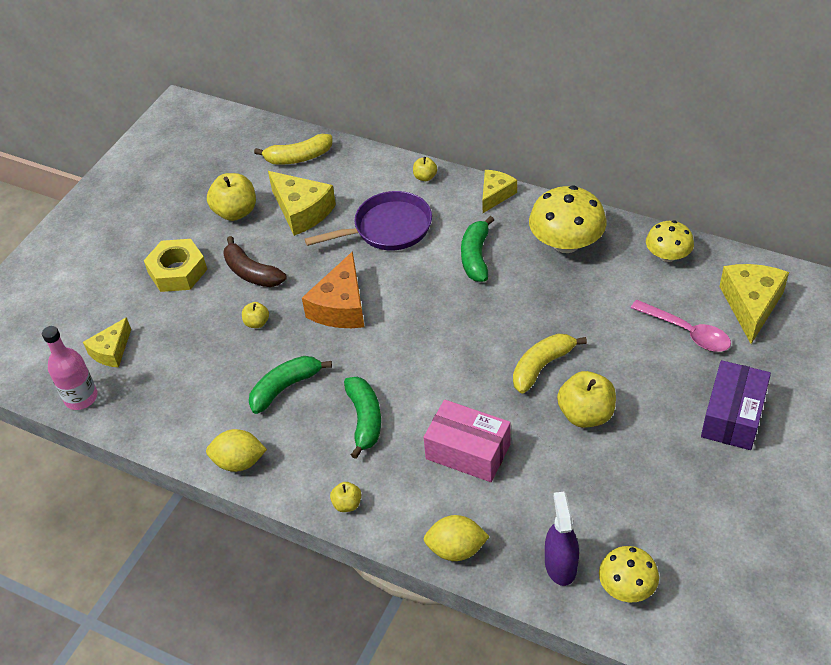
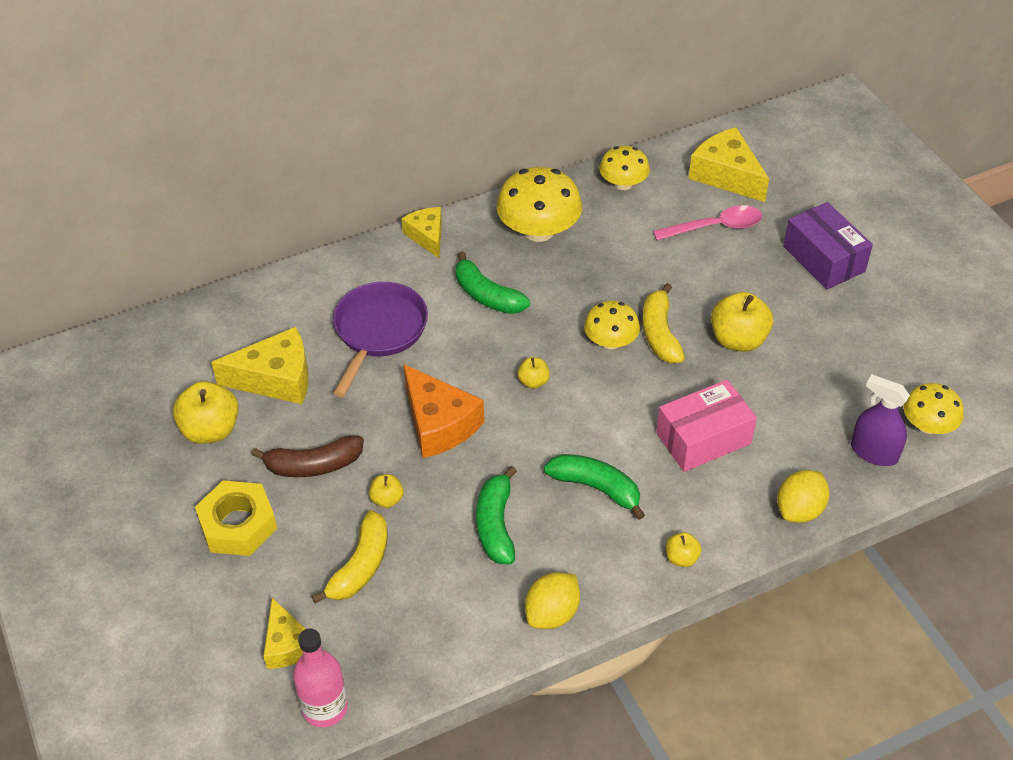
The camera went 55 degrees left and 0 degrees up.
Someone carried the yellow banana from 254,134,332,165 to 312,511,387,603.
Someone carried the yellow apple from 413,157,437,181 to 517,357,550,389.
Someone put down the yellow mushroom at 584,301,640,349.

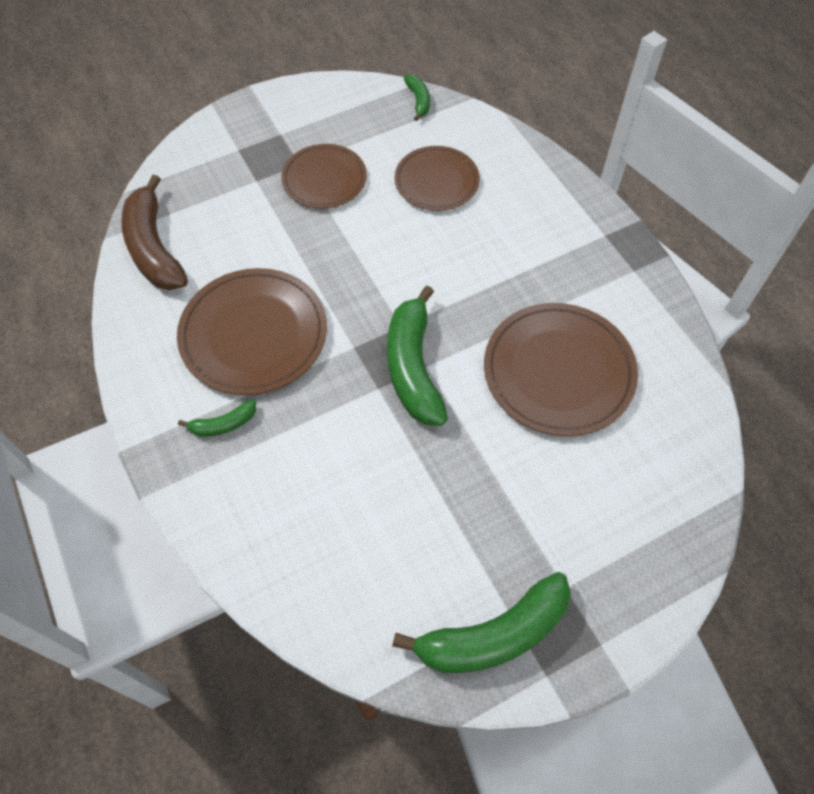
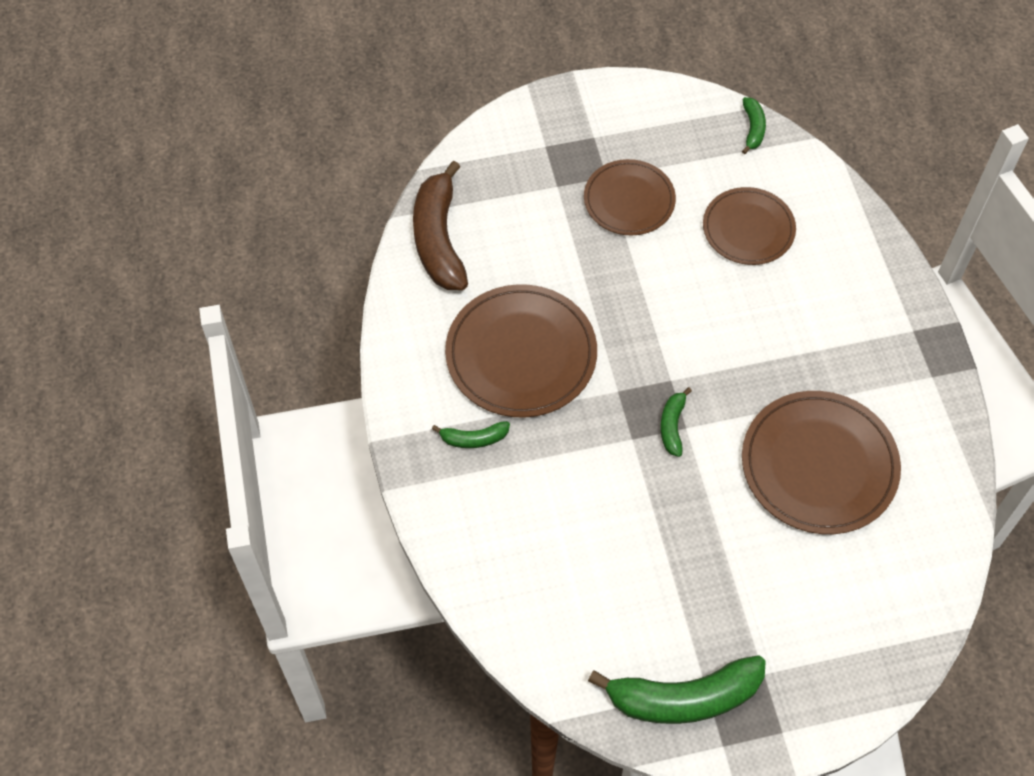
The camera went 15 degrees right and 0 degrees up.
Someone scaled the green banana at 387,286,448,426 by 0.48.

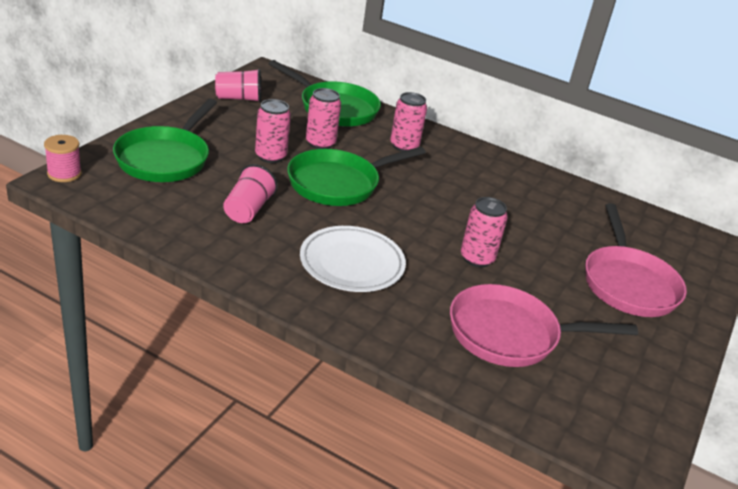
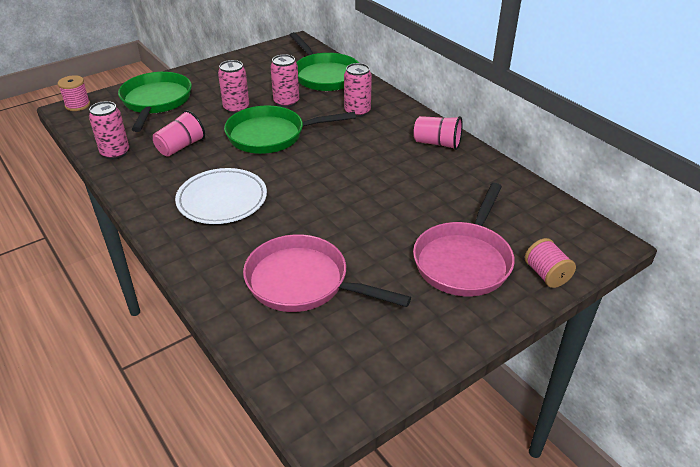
The camera went 30 degrees right and 5 degrees up.
Someone rotated the green pan at 113,99,217,182 by 135 degrees clockwise.
Someone carried the pink cup from 215,69,261,102 to 414,116,463,150.
Someone carried the pink can from 461,197,508,267 to 89,101,129,160.
Someone put down the pink spool at 525,238,576,288.

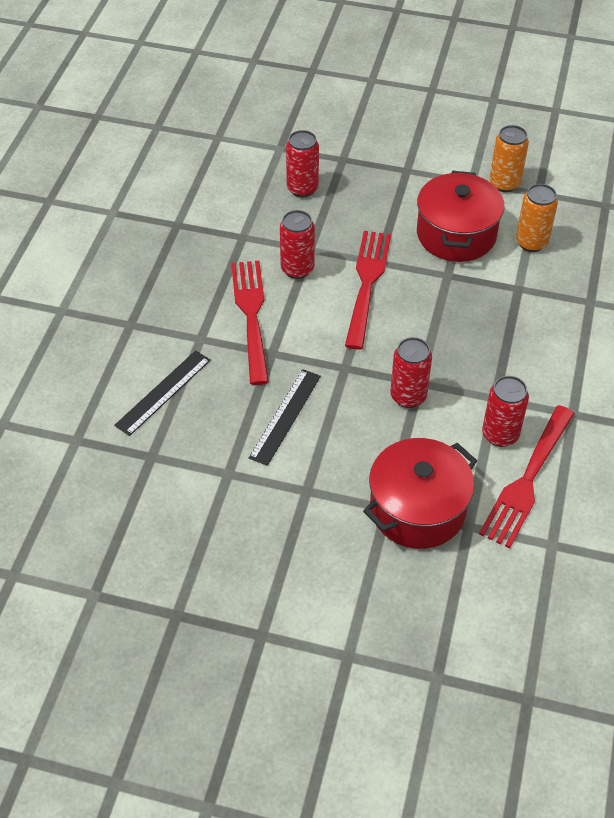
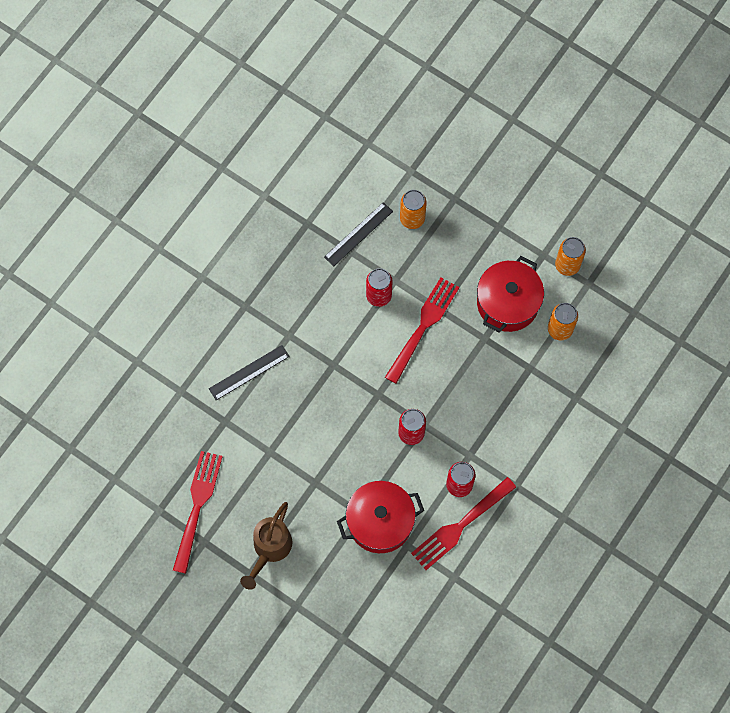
The camera went 20 degrees right and 20 degrees up.
Someone carried the red fork from 231,261,269,385 to 173,451,223,574.
Someone carried the black ruler from 249,369,321,466 to 324,202,393,266.
Someone repainted the red can at 286,130,319,197, which became the orange can at 400,190,427,229.
Someone put down the brown watering can at 240,502,292,590.

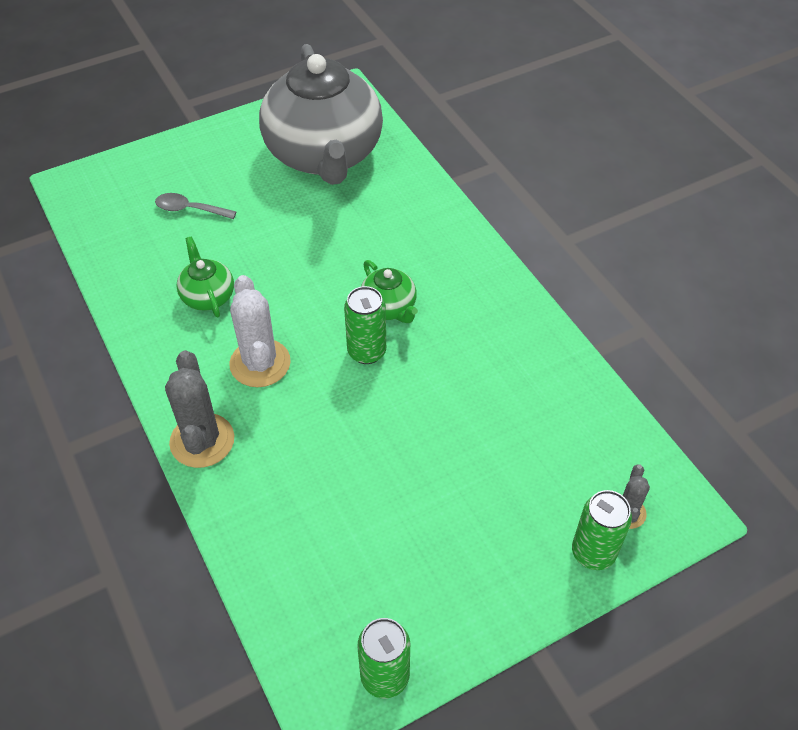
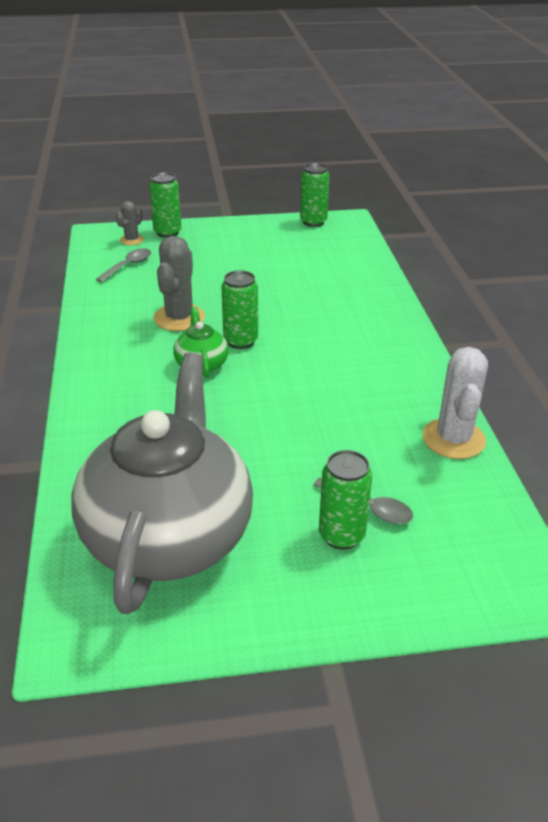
The camera went 160 degrees left and 15 degrees down.
Someone carried the grey cactus from 165,350,235,468 to 153,236,205,331.
Someone took away the green teapot at 177,237,234,317.
Someone carried the white cactus from 229,275,291,387 to 422,347,488,459.
Someone put down the grey spoon at 95,248,151,283.
Someone put down the green can at 319,450,372,550.

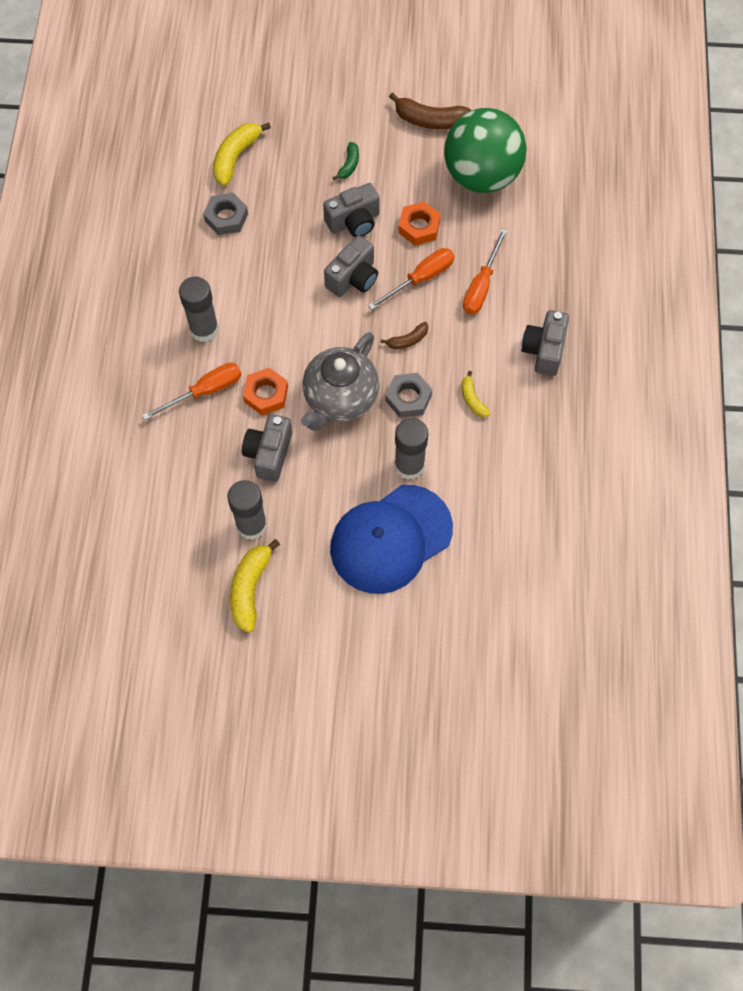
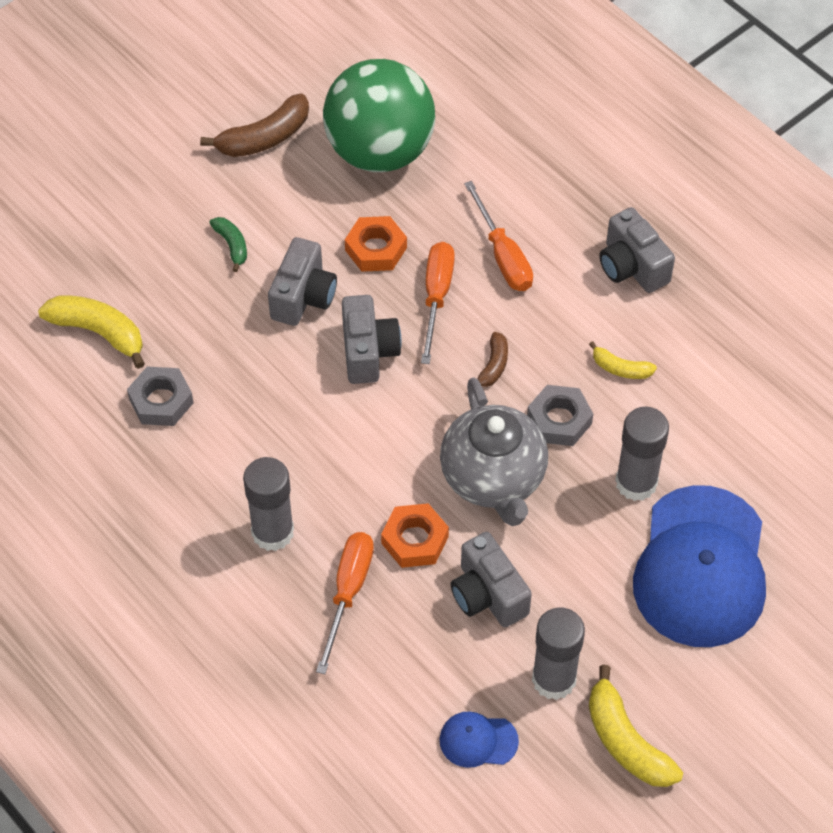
The camera went 45 degrees left and 10 degrees down.
Someone rotated the yellow banana at 213,122,271,186 by 135 degrees clockwise.
Someone put down the blue cap at 439,711,519,768.

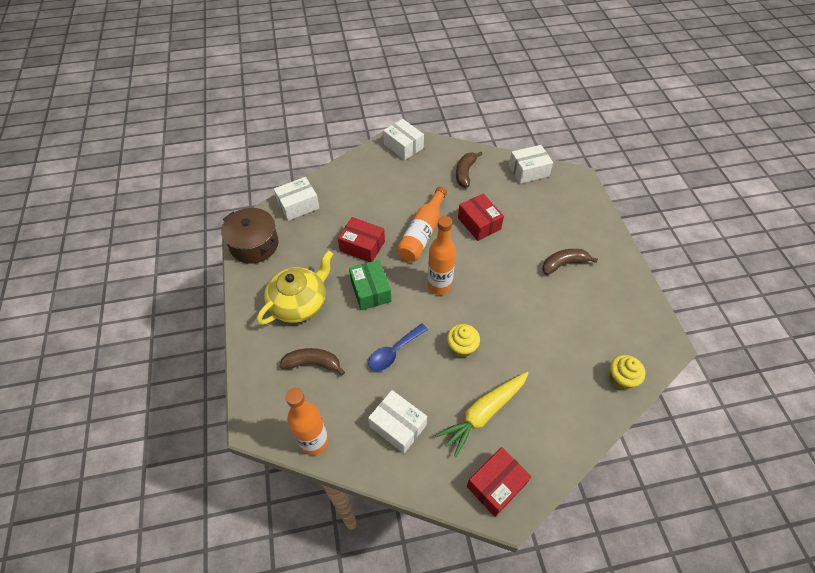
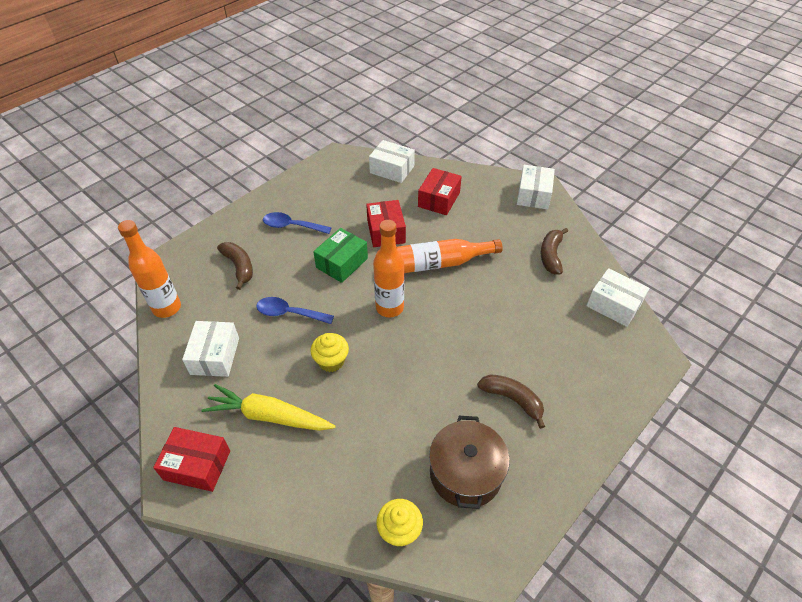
The camera went 55 degrees right and 5 degrees down.
Someone carried the brown pot from 221,208,279,264 to 429,416,510,509.
Someone swapped the yellow teapot at 257,250,333,325 for the blue spoon at 263,212,332,234.
Someone rotated the brown banana at 456,152,483,188 by 60 degrees counterclockwise.
Someone carried the red box from 458,194,504,241 to 418,168,462,215.

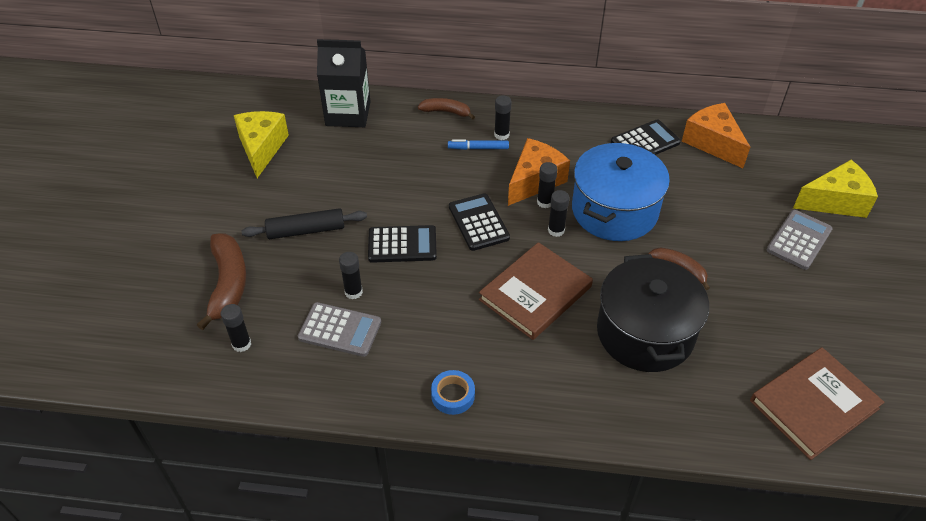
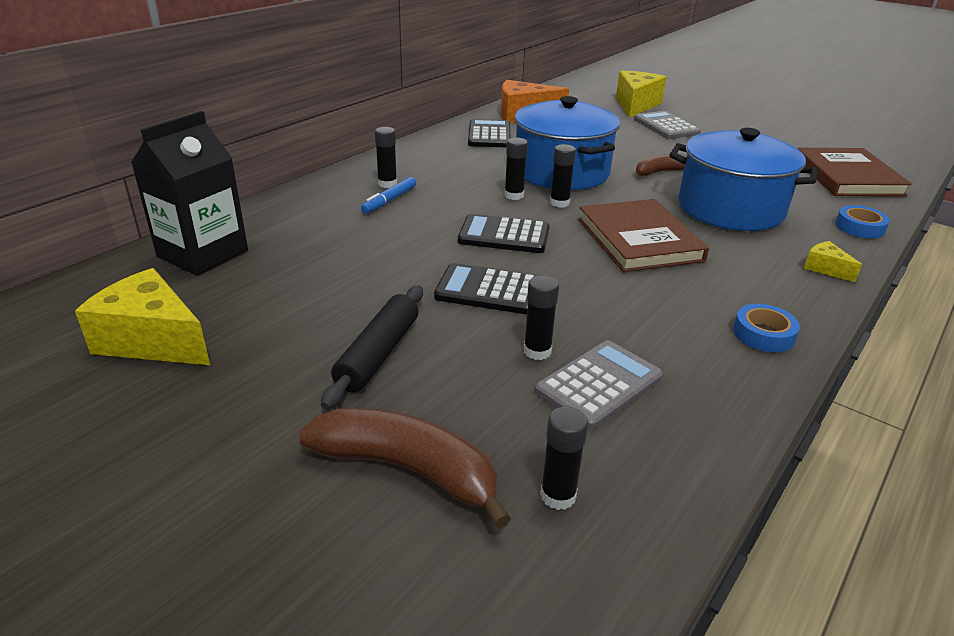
The camera went 60 degrees left and 15 degrees down.
Someone rotated the black calculator at 368,225,437,263 by 105 degrees counterclockwise.
Someone took away the brown banana at 418,98,475,120.
Someone took away the orange cheese at 508,138,570,206.
Someone repainted the black pot at 597,254,709,372, which became the blue pot at 669,128,818,231.
Someone put down the yellow cheese at 804,241,862,282.
Someone put down the blue tape at 835,205,890,239.

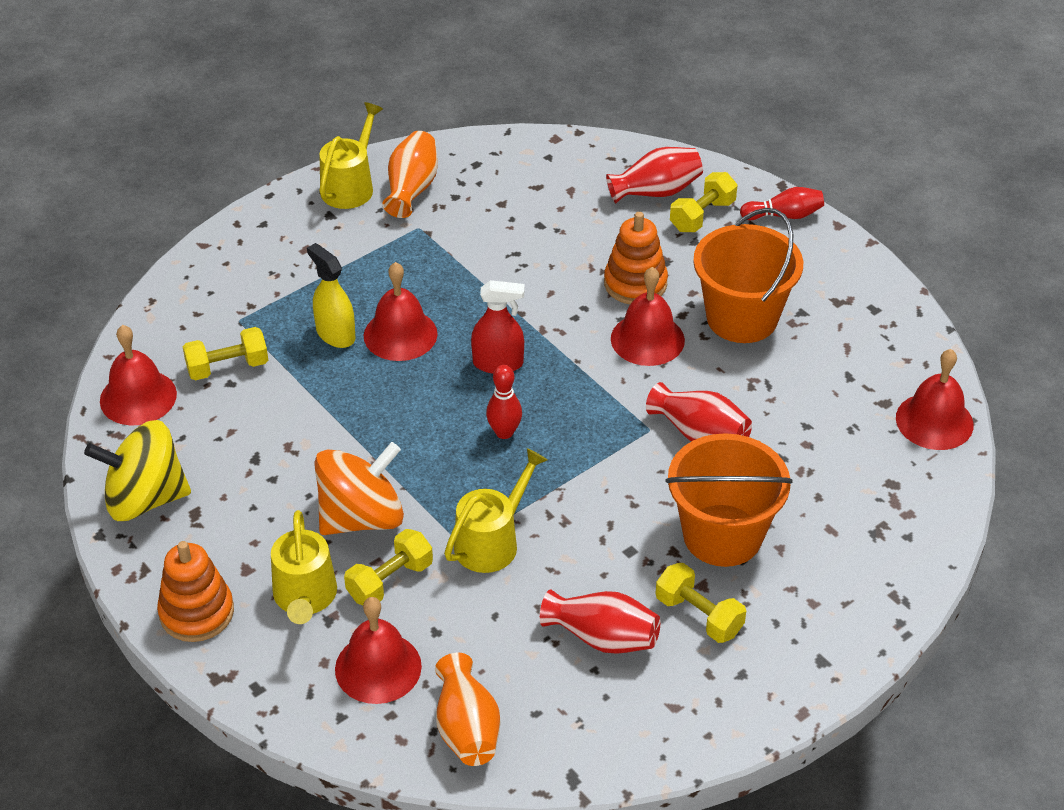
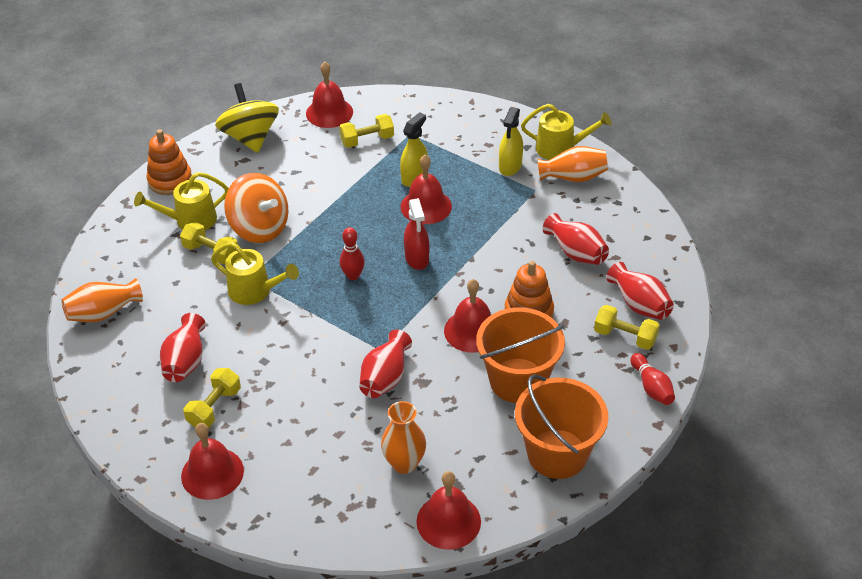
The camera went 75 degrees right and 0 degrees up.
Someone rotated the yellow dumbbell at 183,327,268,380 by 75 degrees counterclockwise.
Someone carried the red bell from 335,597,422,704 to 181,423,244,500.
Someone carried the orange bucket from 665,433,793,567 to 515,374,608,479.
Someone put down the orange vase at 381,401,426,474.
Someone put down the yellow spray bottle at 499,107,523,176.
Someone put down the red vase at 543,213,609,265.

